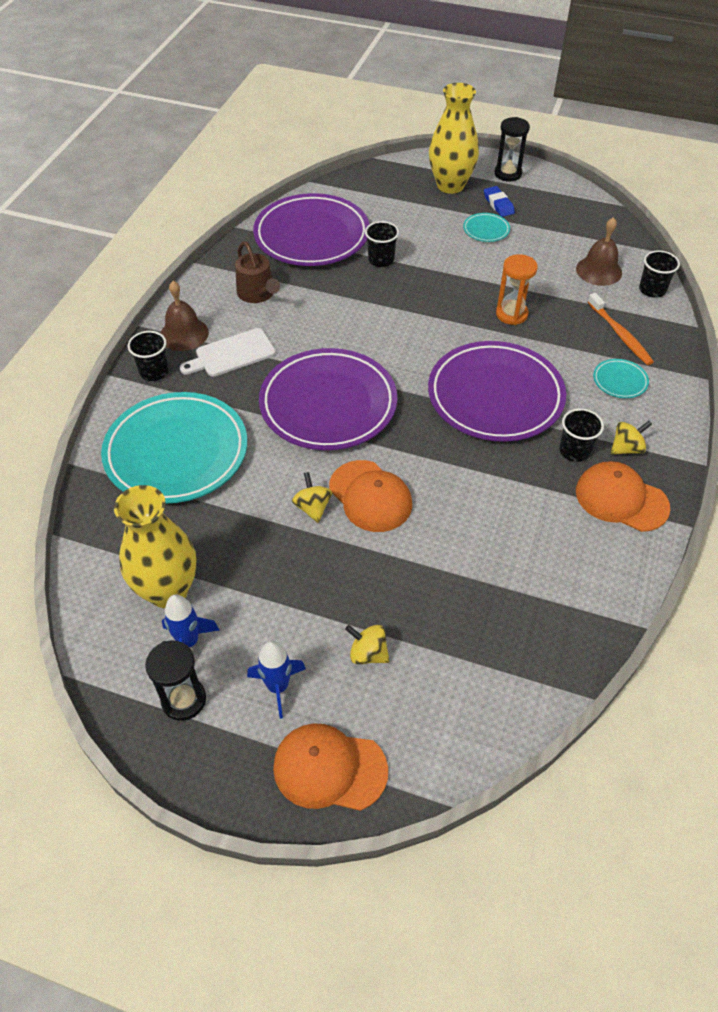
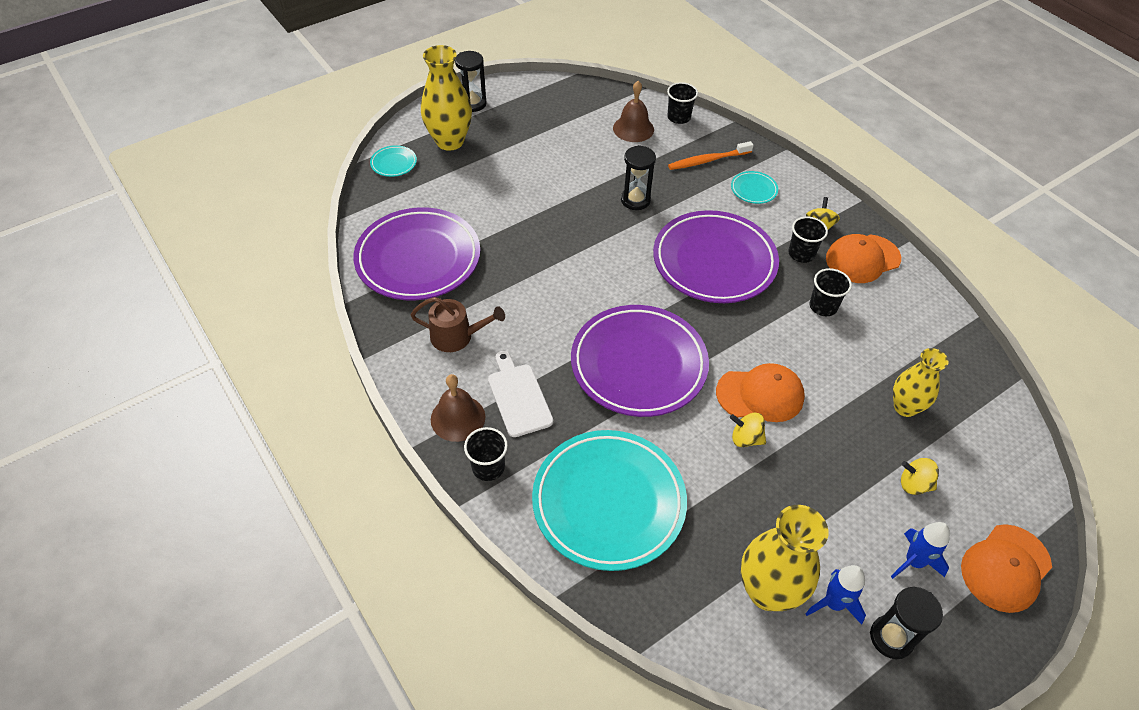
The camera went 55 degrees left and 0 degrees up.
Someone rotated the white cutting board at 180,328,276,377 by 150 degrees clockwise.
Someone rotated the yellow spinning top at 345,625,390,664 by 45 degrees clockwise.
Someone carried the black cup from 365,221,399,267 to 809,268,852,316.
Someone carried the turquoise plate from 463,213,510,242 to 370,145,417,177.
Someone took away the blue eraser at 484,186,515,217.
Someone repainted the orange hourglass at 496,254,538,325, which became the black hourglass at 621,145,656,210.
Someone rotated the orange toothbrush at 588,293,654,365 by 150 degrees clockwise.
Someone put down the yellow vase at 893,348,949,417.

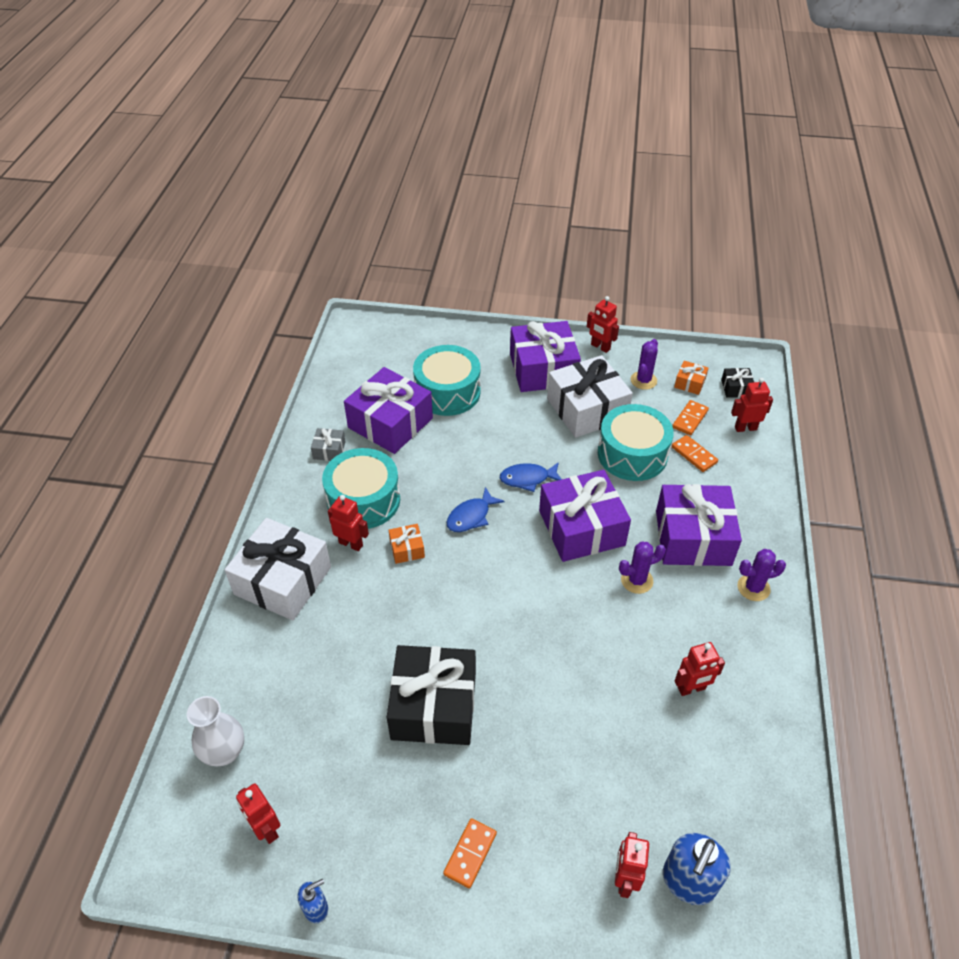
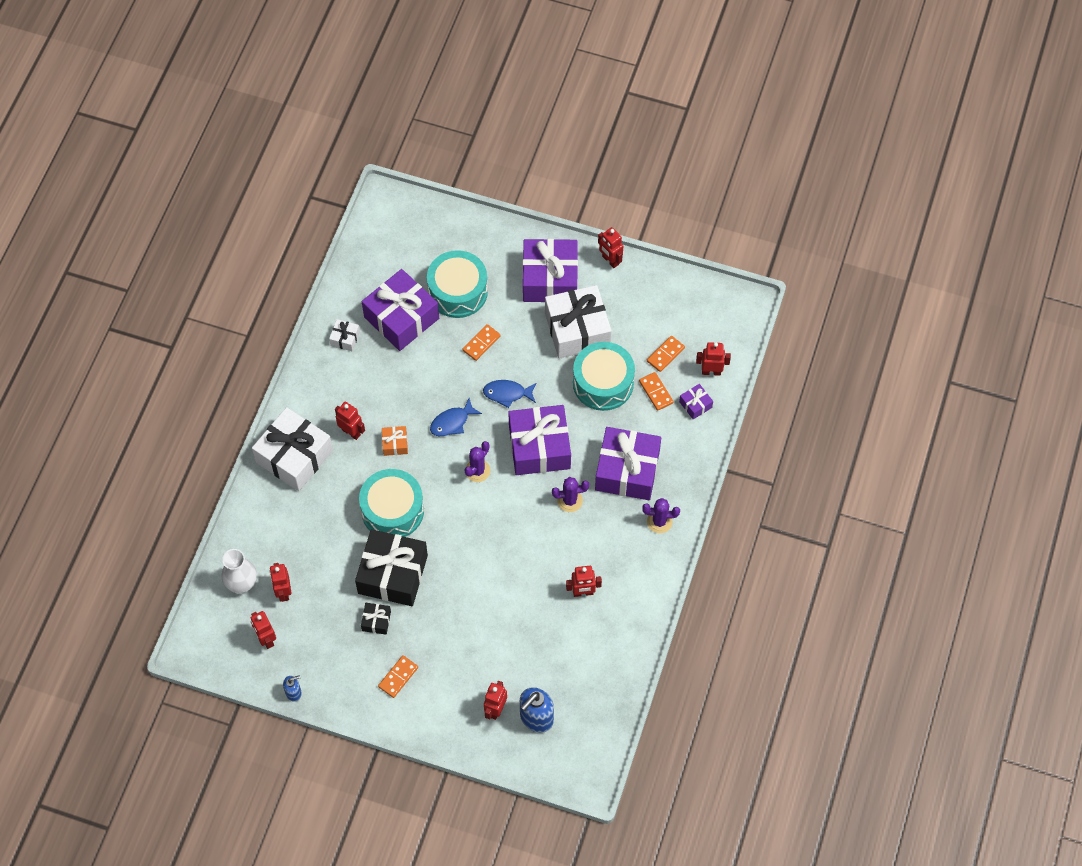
The camera went 10 degrees right and 15 degrees up.
Someone repainted the grey gift at 311,428,345,461, which became the white gift at 329,319,360,351.
Someone carried the turquoise drum from 322,448,400,529 to 359,469,424,537.
Someone carried the purple cactus from 631,339,658,390 to 464,441,491,482.
Someone took away the orange gift at 674,361,708,395.
Someone carried the black gift from 721,368,754,398 to 361,603,391,635.
Someone put down the red robot at 270,563,292,602.
Someone put down the orange domino at 462,324,501,361.
Someone put down the purple gift at 679,384,713,419.

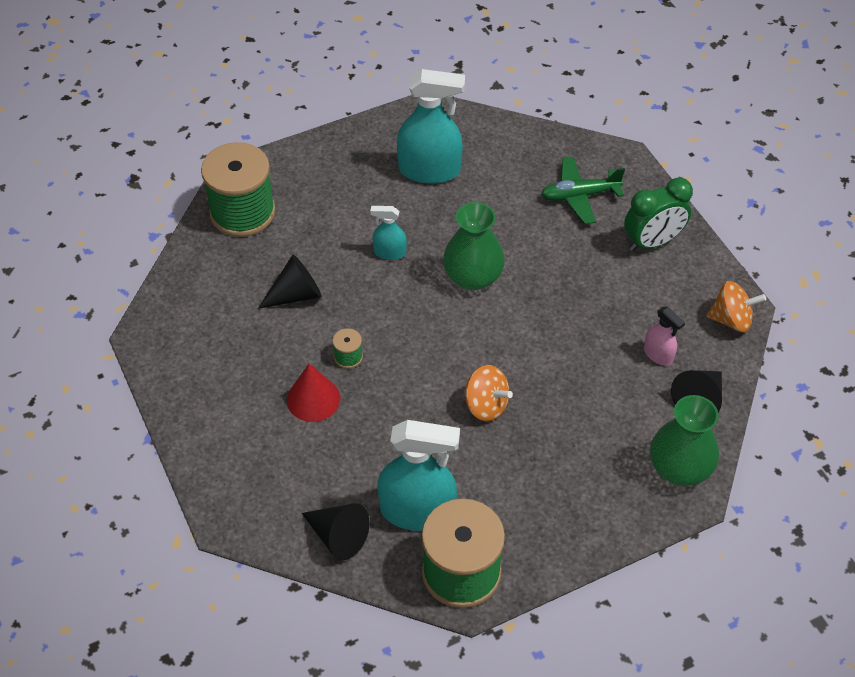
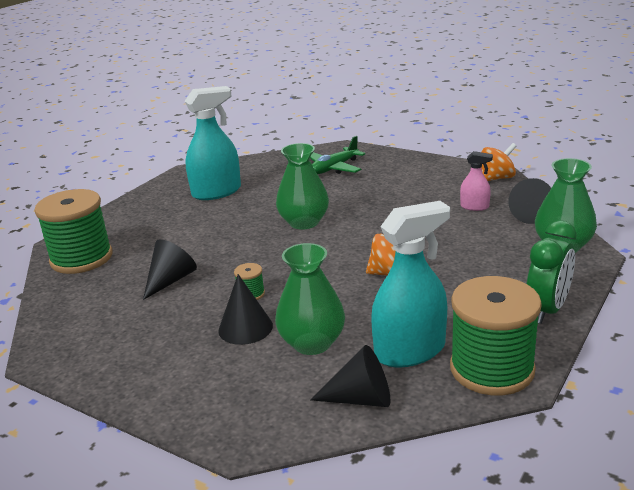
The camera went 30 degrees left and 25 degrees down.
Someone repainted the red cone at 287,364,340,422, which became the black cone at 218,274,273,345.
Someone took away the turquoise spray bottle at 370,206,407,260.
Someone carried the green clock from 624,178,693,251 to 527,221,576,324.
Someone put down the green vase at 275,243,345,355.

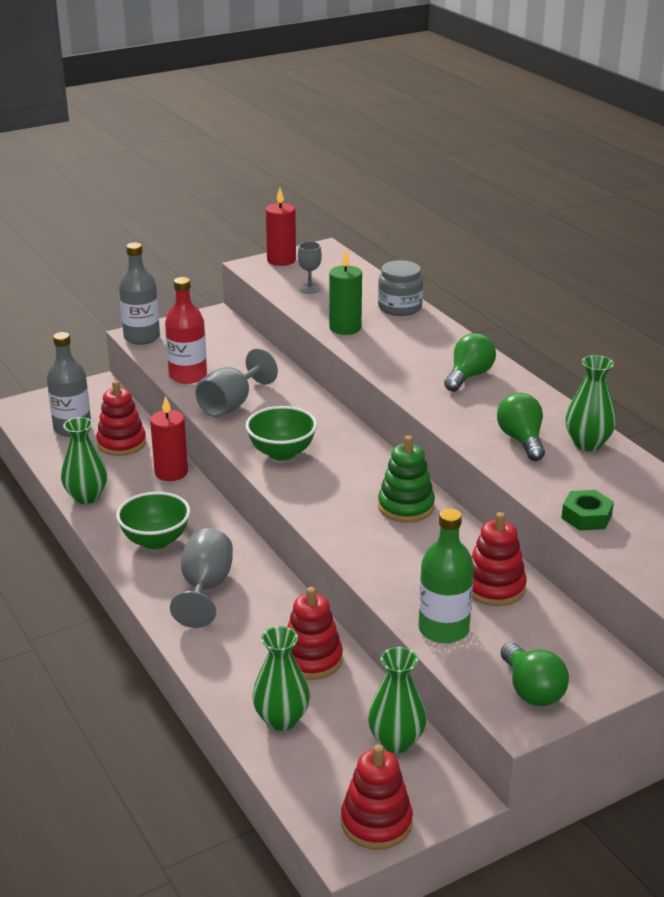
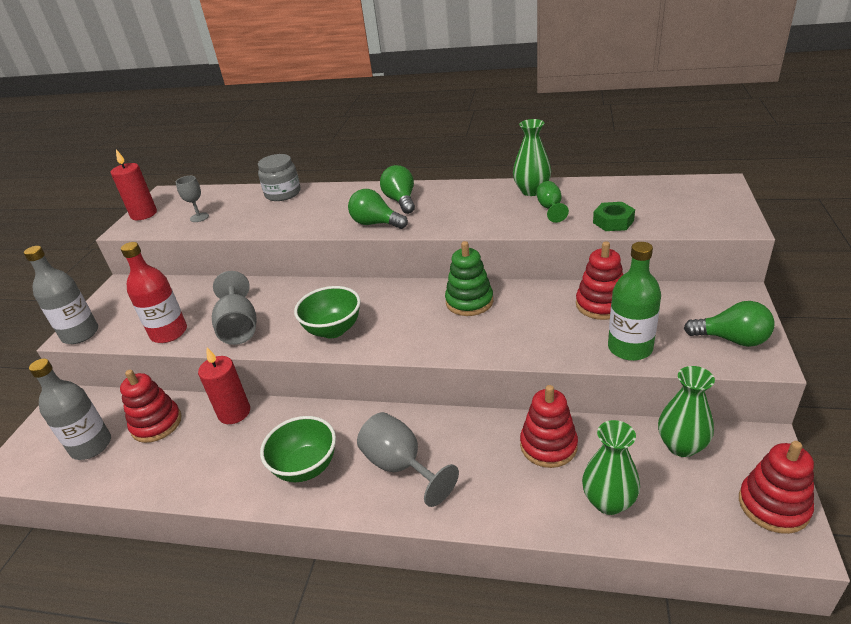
The camera went 45 degrees left and 5 degrees up.
Someone took away the green vase at 61,417,107,504.
Someone took away the green candle at 329,249,362,335.
Someone carried the green light bulb from 497,393,545,461 to 348,189,408,229.
Someone put down the green goblet at 536,181,569,223.

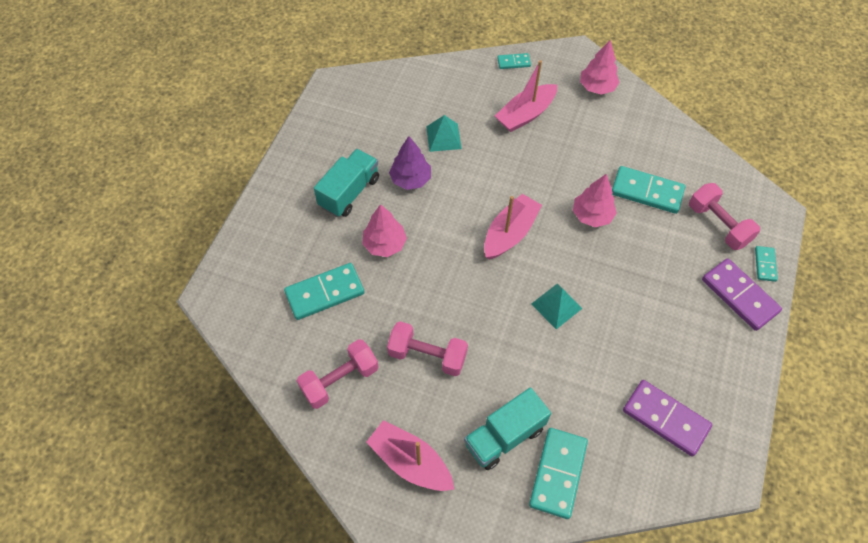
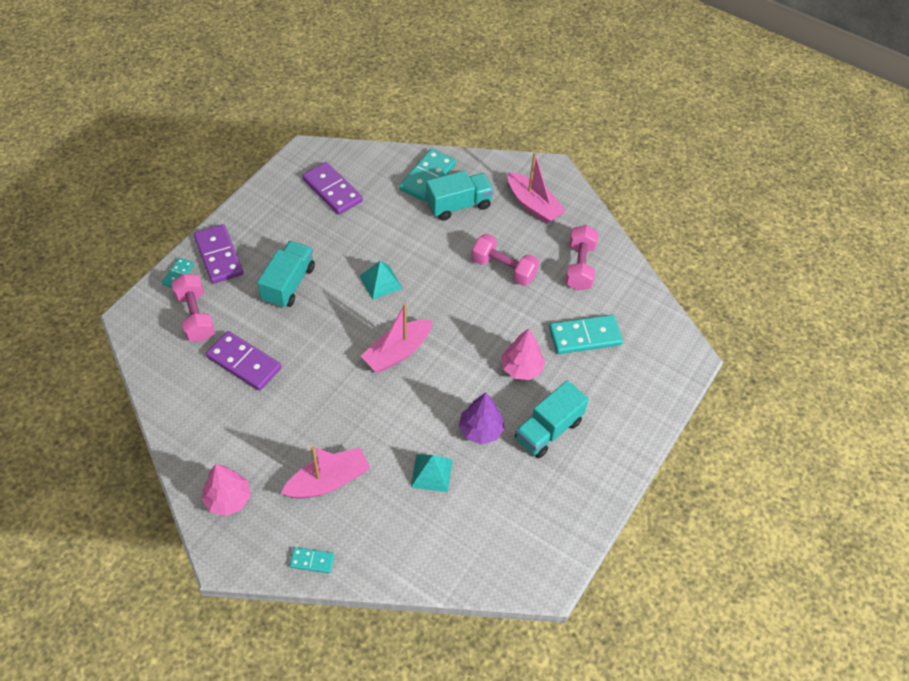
The camera went 170 degrees left and 5 degrees down.
Someone rotated the pink dumbbell at 297,339,379,409 by 60 degrees counterclockwise.
Someone took away the pink tree at 573,174,617,227.
Someone repainted the turquoise domino at 612,166,685,214, which became the purple domino at 206,331,281,391.
Someone put down the turquoise truck at 257,241,315,308.

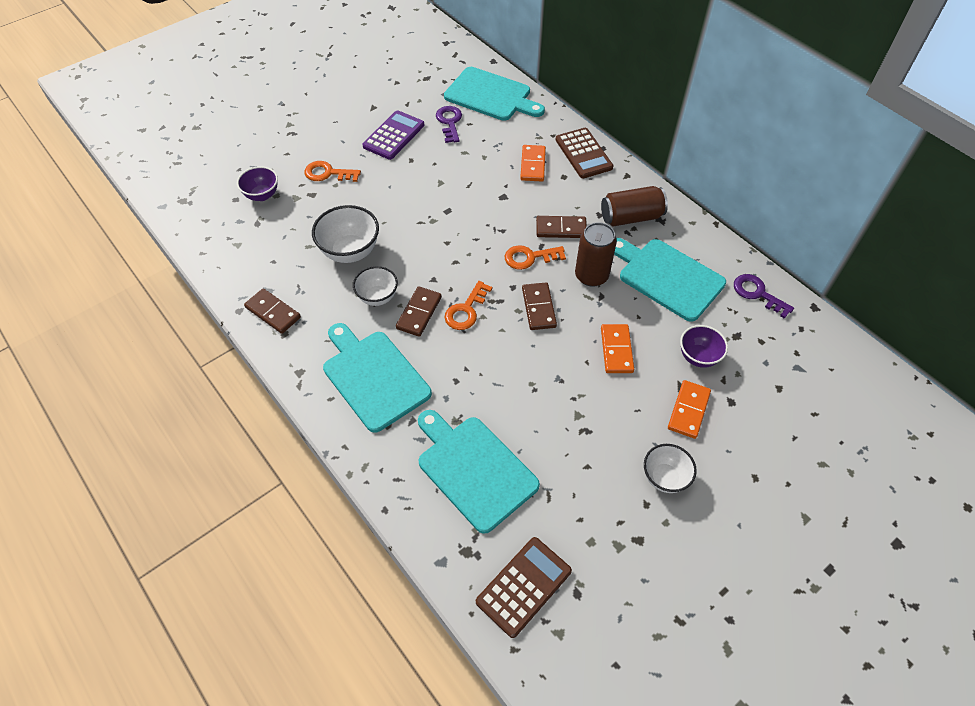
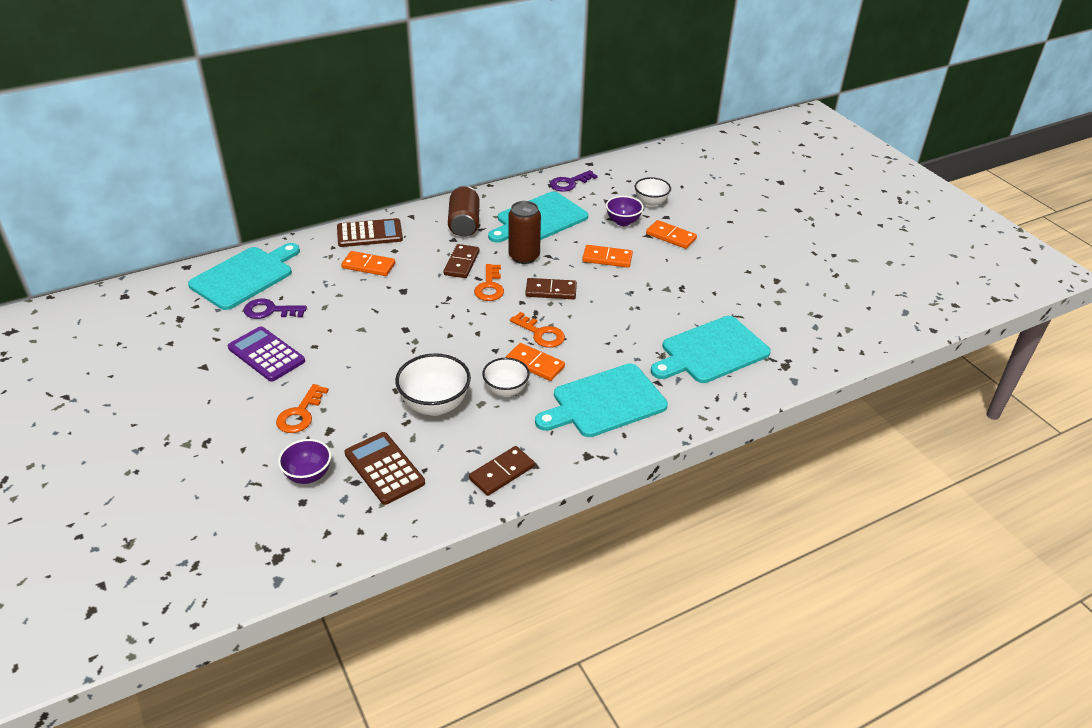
The camera went 80 degrees left and 15 degrees down.
Someone repainted the brown domino at 396,286,442,337, which became the orange domino at 506,343,565,381.
Someone carried the brown calculator from 476,537,572,638 to 344,432,425,505.
Someone carried the white bowl from 644,444,697,493 to 635,177,671,207.

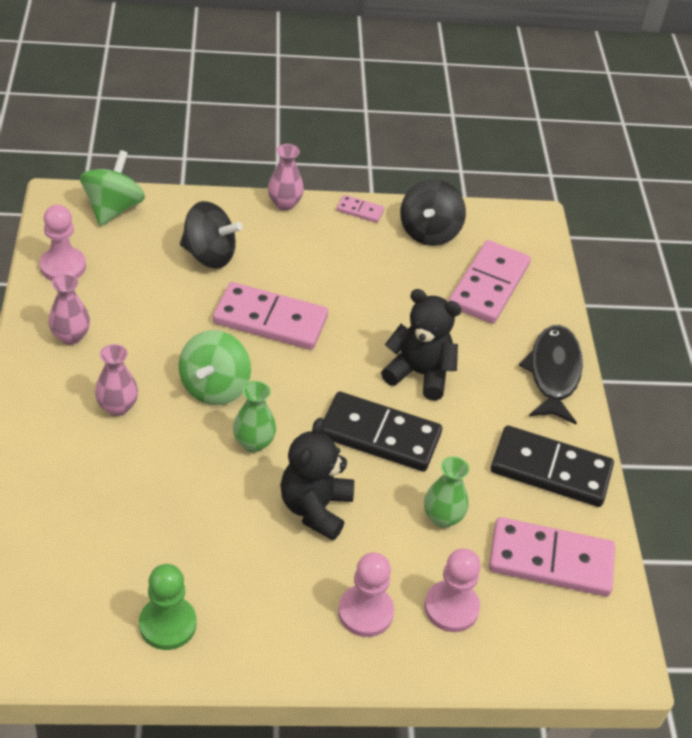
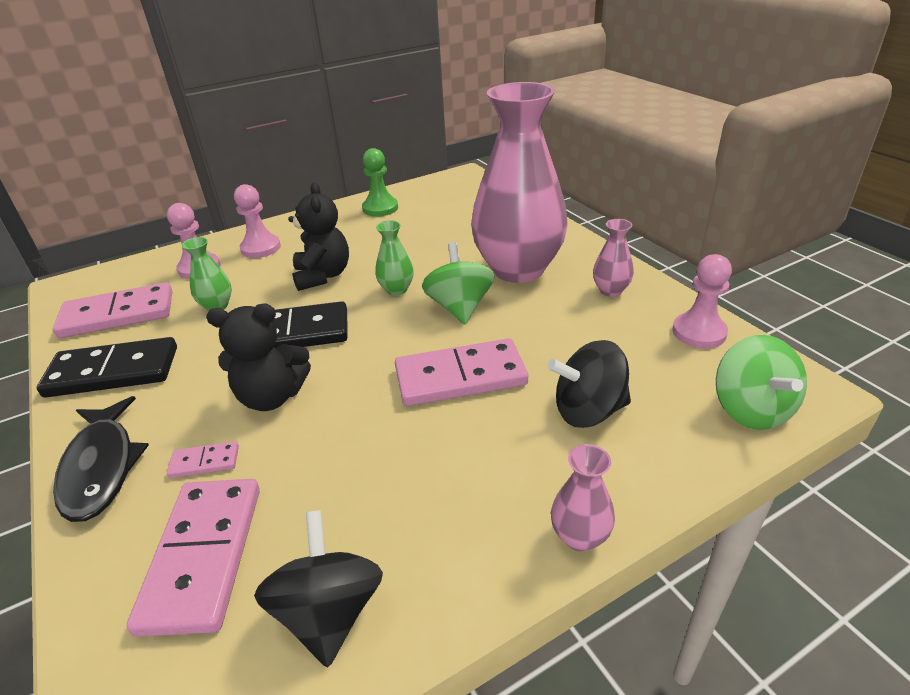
The camera went 160 degrees right and 10 degrees down.
Someone scaled the pink vase at 95,344,138,416 by 2.50.
Someone carried the pink domino from 336,195,384,223 to 167,441,239,478.

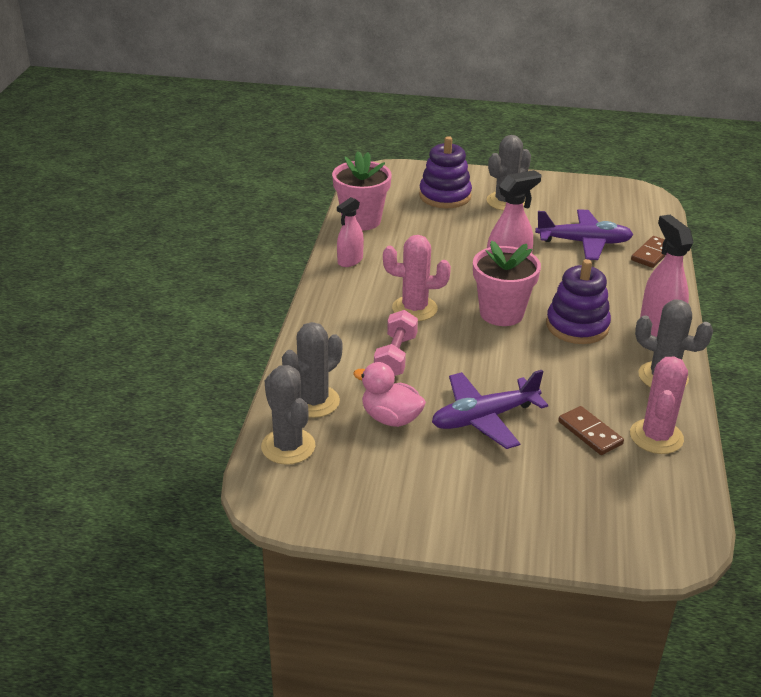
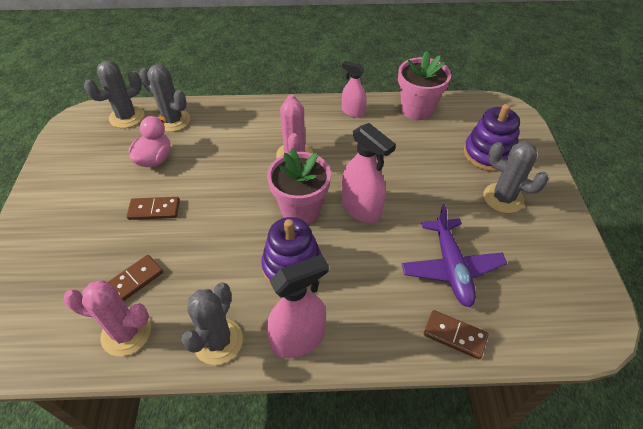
The camera went 80 degrees right and 15 degrees up.
Someone took away the pink dumbbell at 374,310,418,376.
Someone swapped the purple plane at 432,370,548,449 for the brown domino at 127,197,180,220.

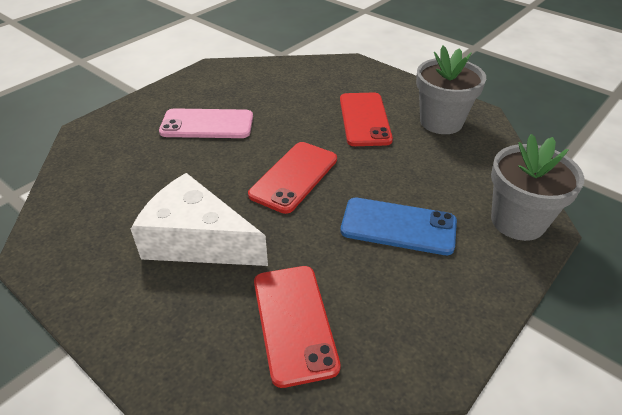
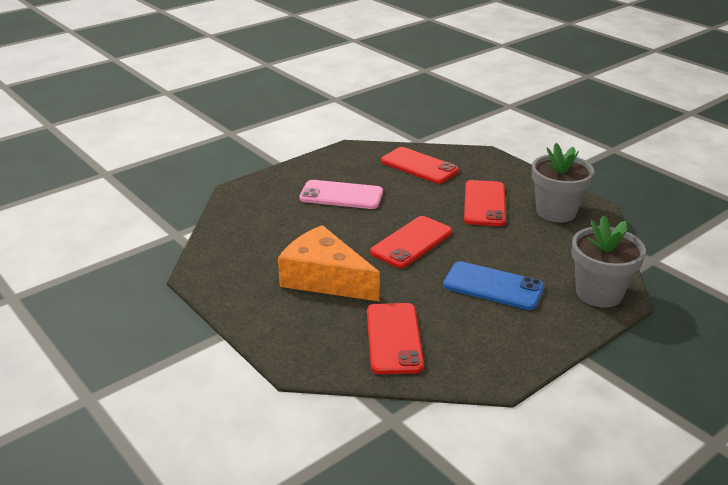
The camera went 10 degrees right and 10 degrees down.
Someone repainted the white cheese at 131,173,268,266, which became the orange cheese at 278,225,380,301.
Someone put down the red phone at 381,147,459,184.

